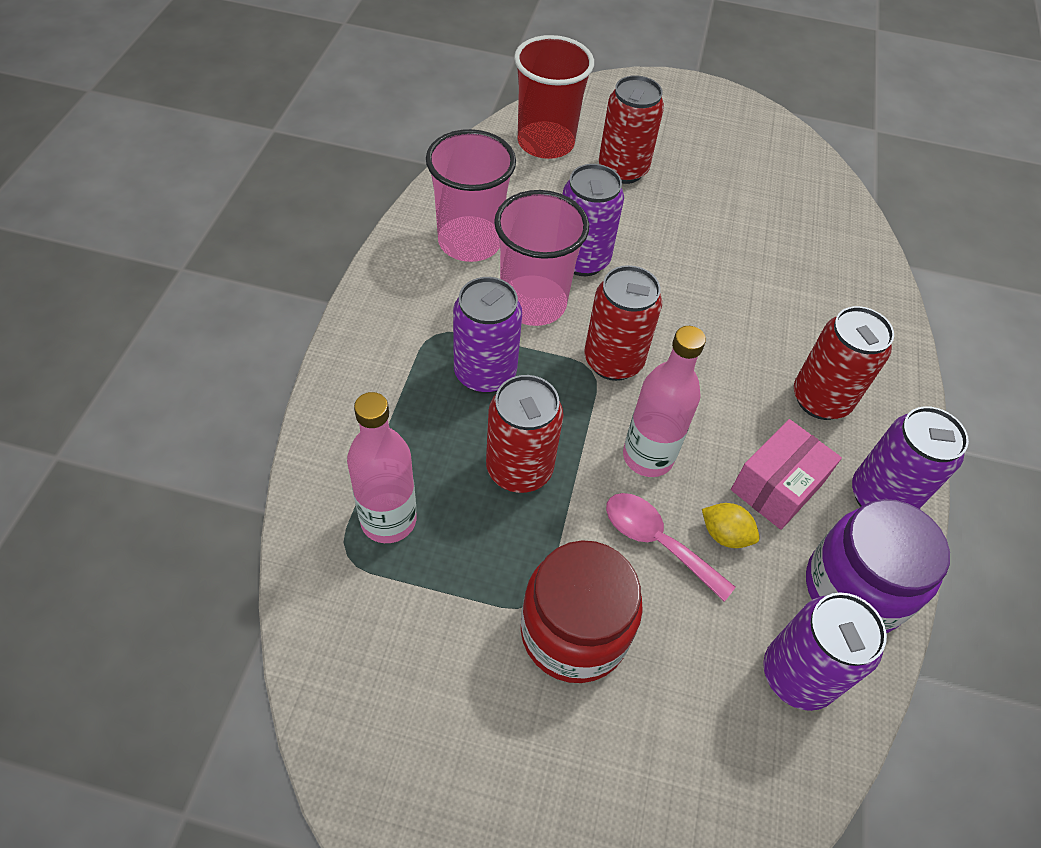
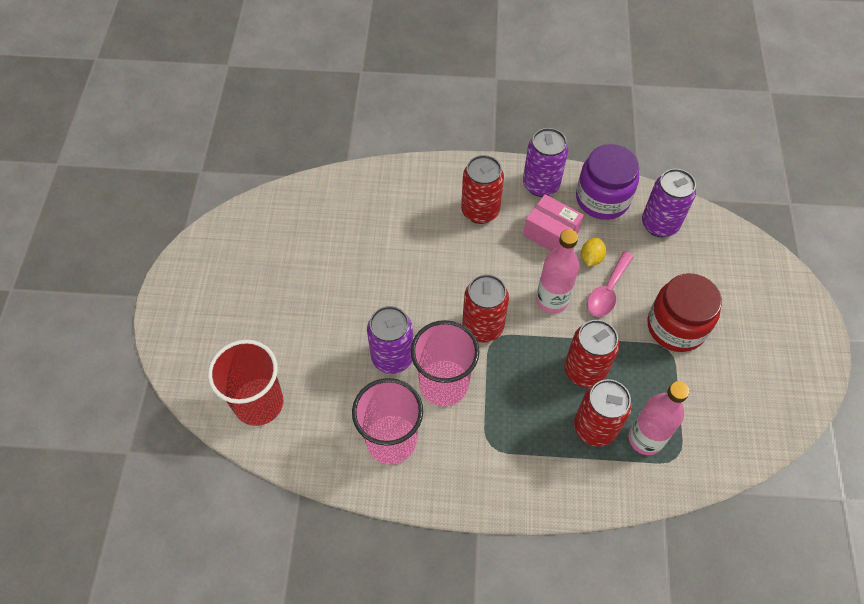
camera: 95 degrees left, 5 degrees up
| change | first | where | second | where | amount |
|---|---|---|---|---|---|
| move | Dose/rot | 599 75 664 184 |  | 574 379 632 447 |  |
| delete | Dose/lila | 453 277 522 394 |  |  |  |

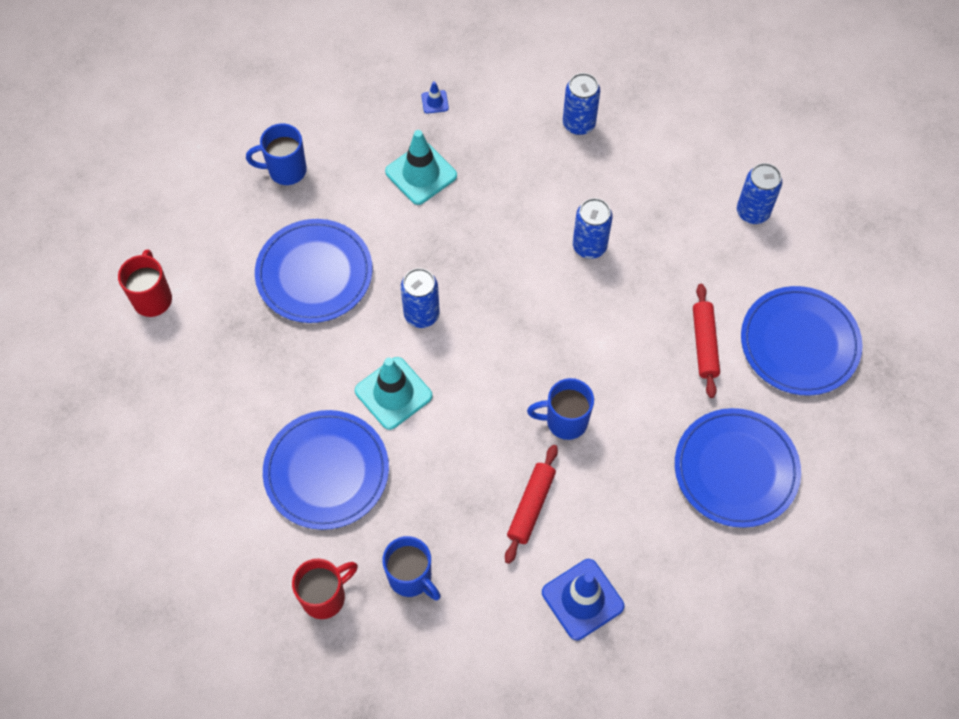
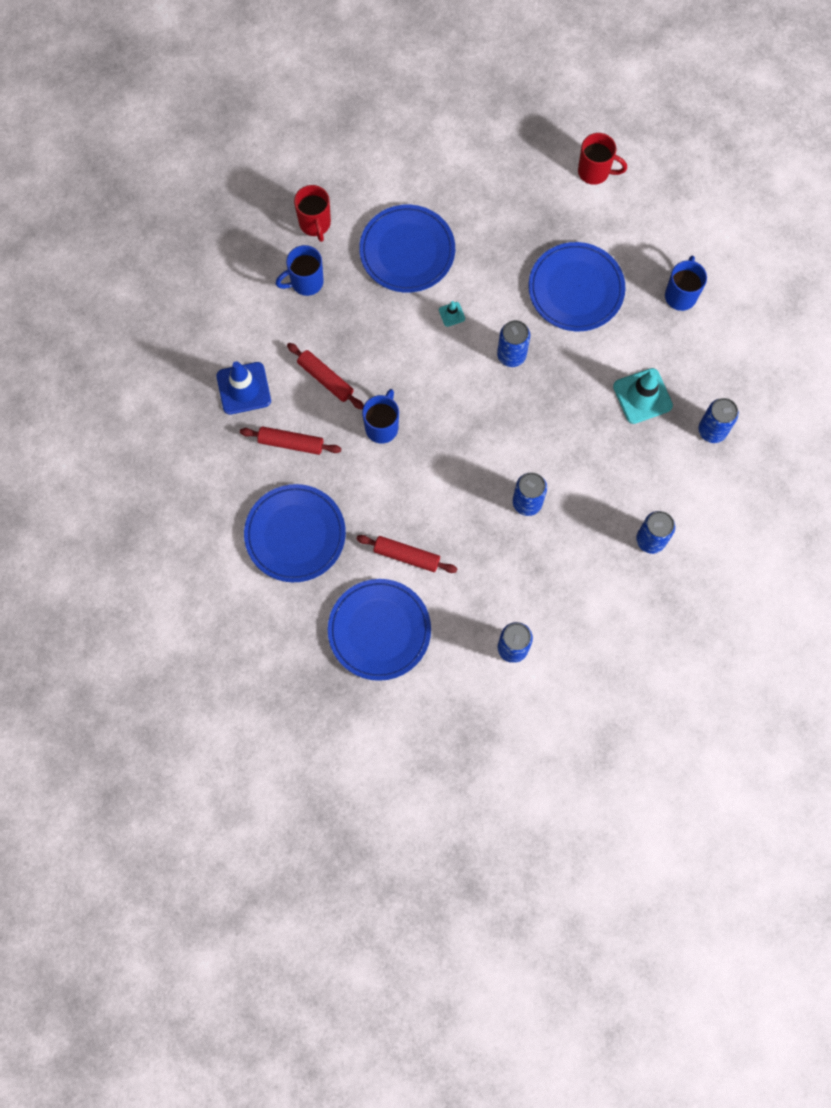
camera: 110 degrees right, 10 degrees up
| change | first | where | second | where | amount |
|---|---|---|---|---|---|
| replace | Leitkegel/blau | 421 81 449 114 | Dose/blau | 698 398 739 443 |  |
| resize | Leitkegel/türkis | 355 357 432 430 |  | 439 301 465 327 | x0.46 |
| insert |  |  | Nudelholz/rot | 240 426 341 455 |  |

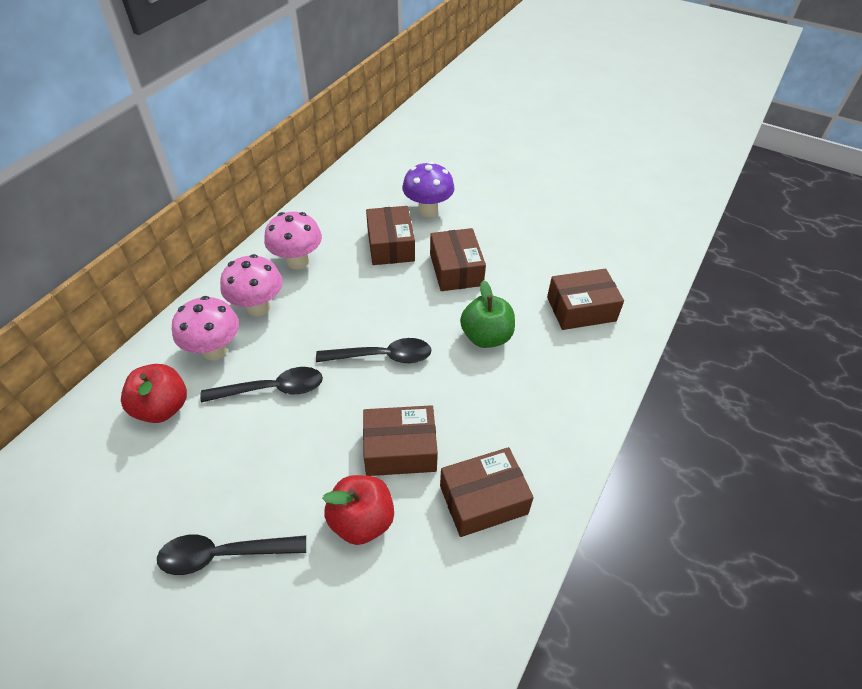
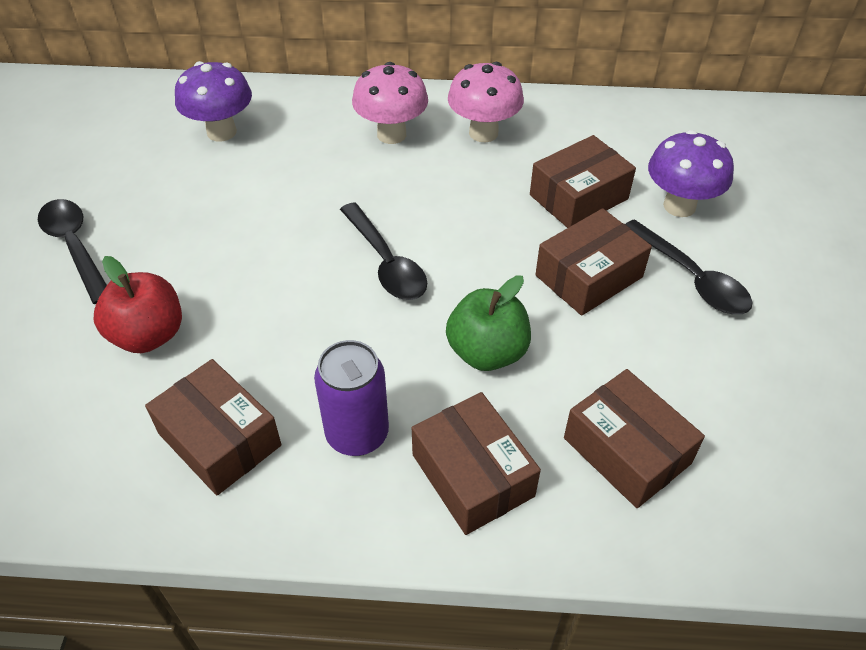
camera: 65 degrees right, 0 degrees up
| change | first | where | second | where | amount |
|---|---|---|---|---|---|
| delete | Pilz/rosa | 172 296 239 360 |  |  |  |
| replace | Apfel/rot | 121 364 187 423 | Pilz/lila | 175 61 252 142 |  |
| move | Löffel/schwarz | 200 367 323 403 |  | 625 219 753 314 |  |
| move | Schachtel/braun | 363 405 438 476 |  | 412 392 541 535 |  |
| insert |  |  | Dose/lila | 314 340 389 456 |  |

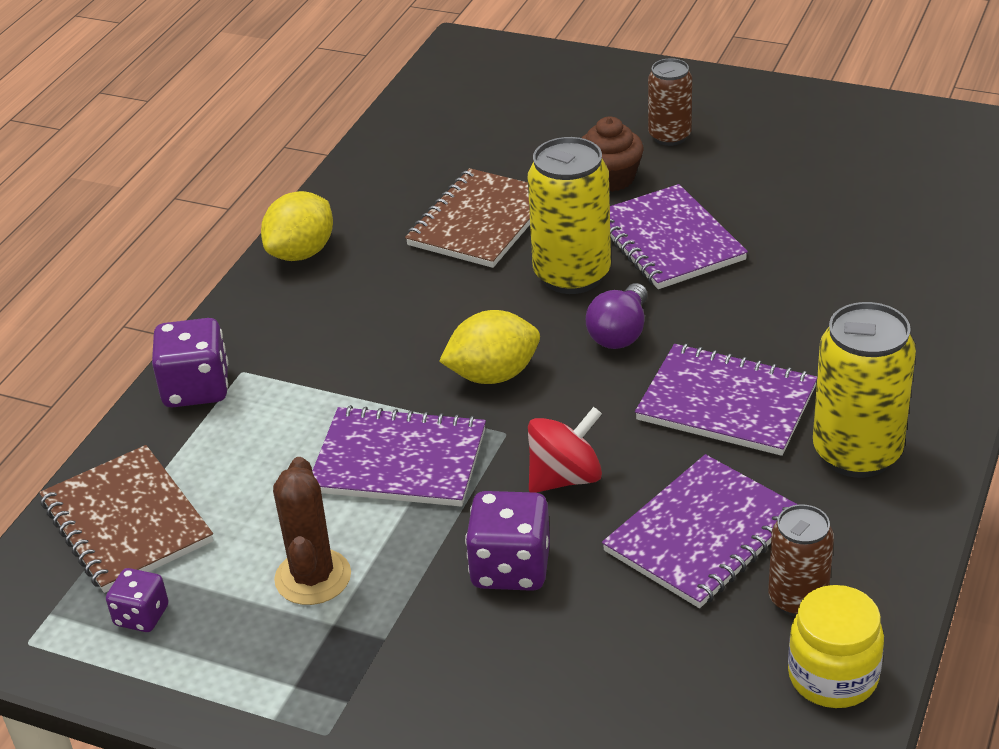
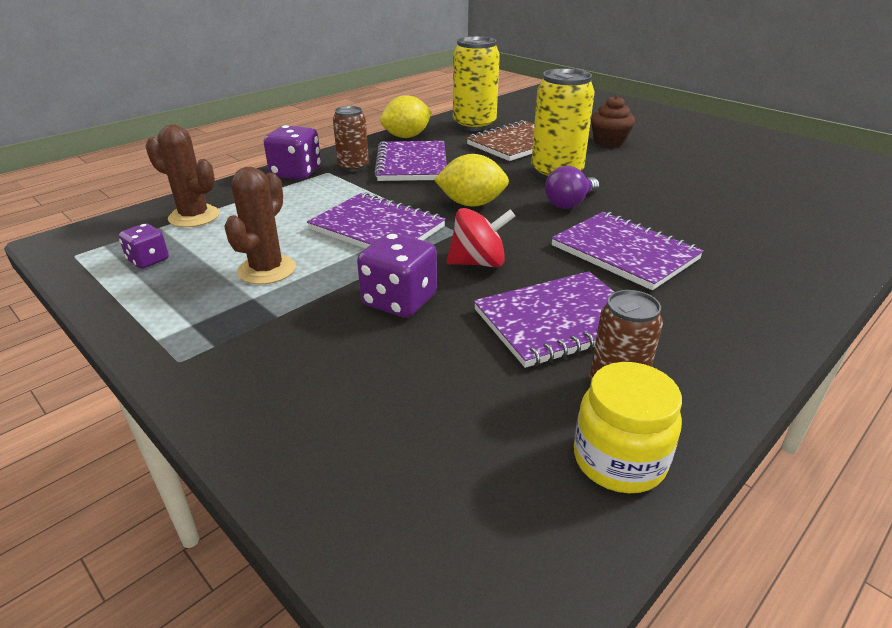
camera: 20 degrees right, 5 degrees down
| change | first | where | second | where | amount |
|---|---|---|---|---|---|
| move | Dose/braun | 648 58 692 146 |  | 333 106 369 172 |  |
| move | Notizbuch/lila | 610 184 748 289 |  | 374 141 447 181 |  |
| move | Dose/gelb | 813 302 916 478 |  | 453 36 500 131 |  |
| replace | Notizbuch/braun | 39 445 213 593 | Kaktus/braun | 145 125 220 227 |  |

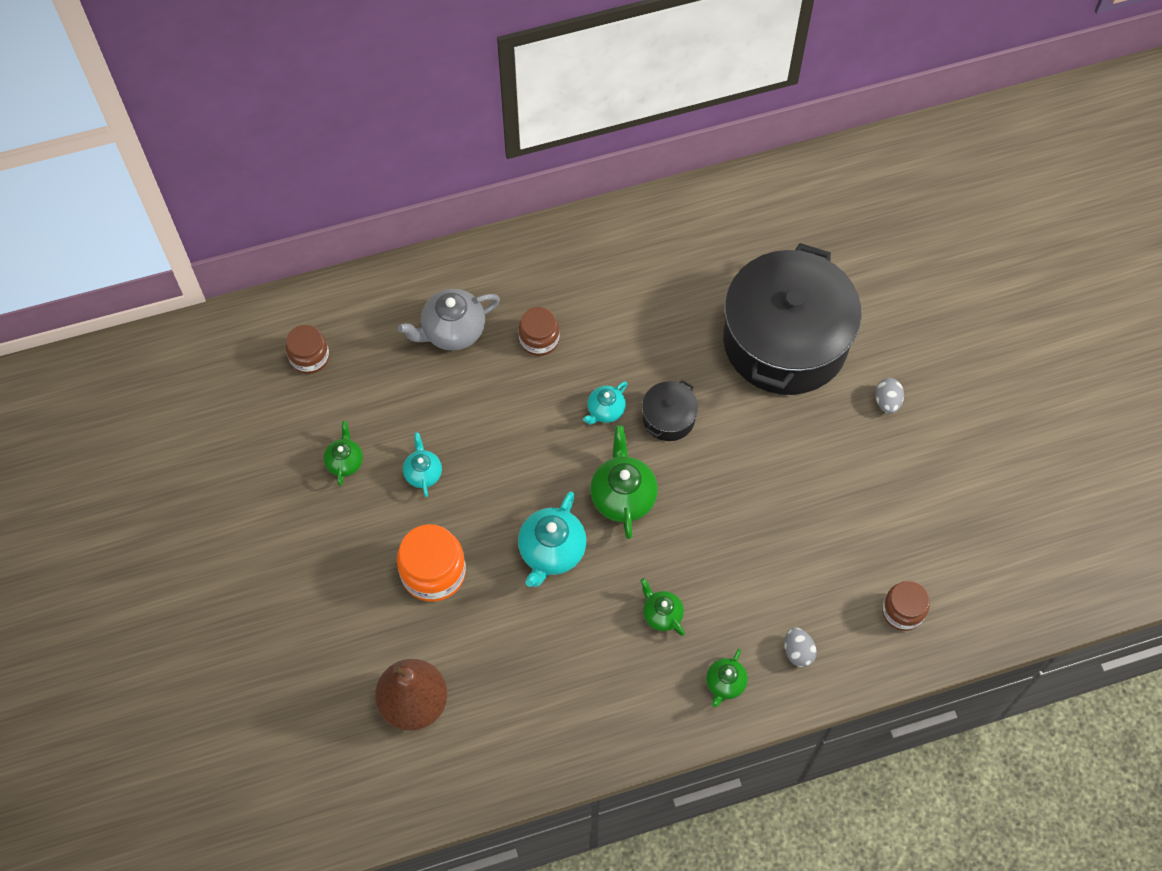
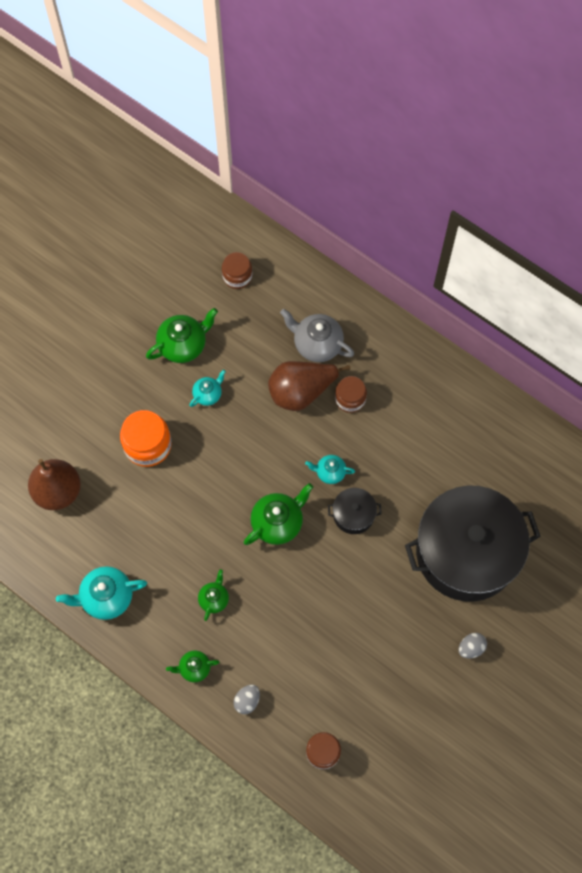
camera: 55 degrees right, 5 degrees up
| change | first | where | second | where | amount |
|---|---|---|---|---|---|
| resize | Teekanne/grün | 324 421 363 486 |  | 146 308 218 363 | x1.71 |
| move | Teekanne/türkis | 518 491 587 587 |  | 56 566 147 620 |  |
| insert |  |  | Birne/braun | 268 361 350 411 |  |

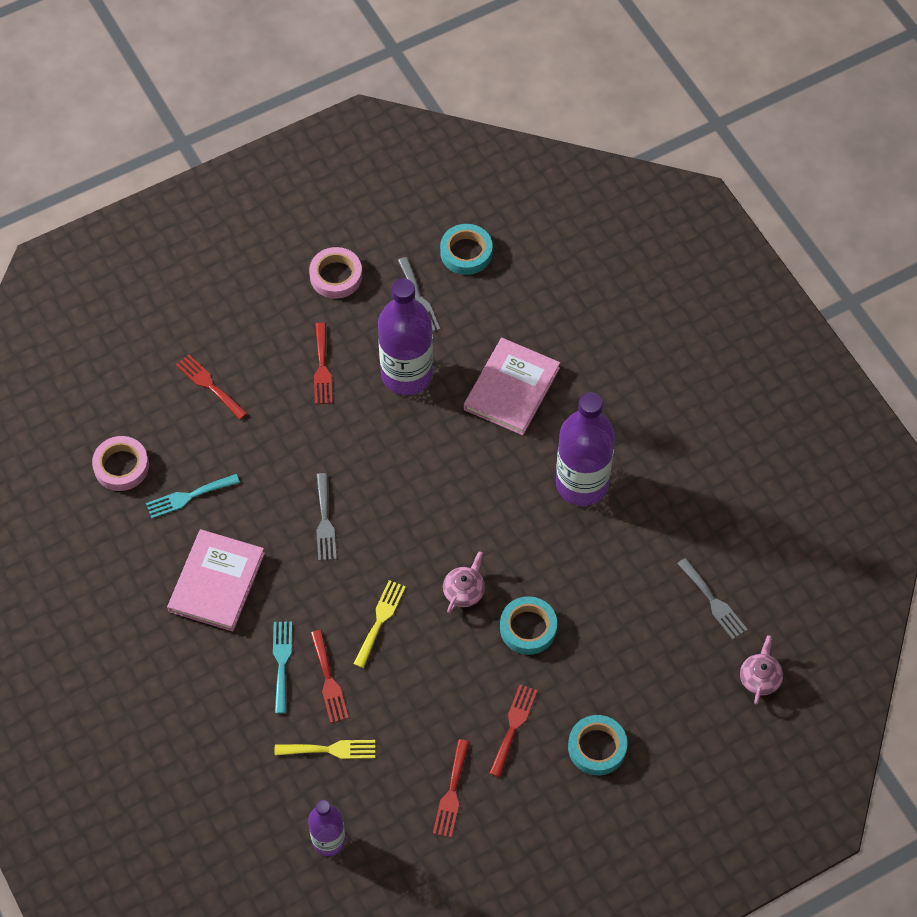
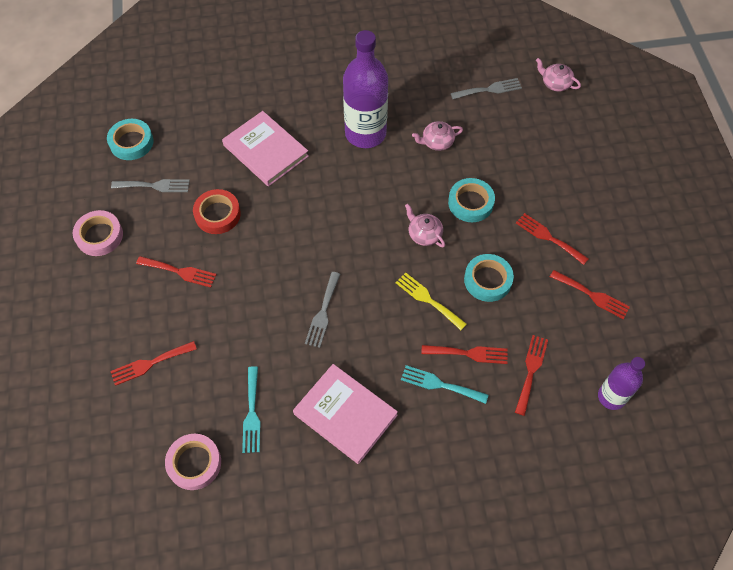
camera: 70 degrees left, 0 degrees up
| change | first | where | second | where | amount |
|---|---|---|---|---|---|
| replace | Flasche/lila | 378 278 433 395 | Klebeband/rot | 193 189 241 234 |  |
| rotate | Gabel/grau | 316 473 336 561 |  | 305 272 340 348 | 90 degrees clockwise |
| move | Klebeband/türkis | 568 715 627 775 |  | 464 254 514 302 |  |
| recolor | Gabel/gelb | 275 740 375 759 | Gabel/rot | 515 335 548 416 |  |
| insert |  |  | Teekanne/rosa | 412 121 463 151 |  |

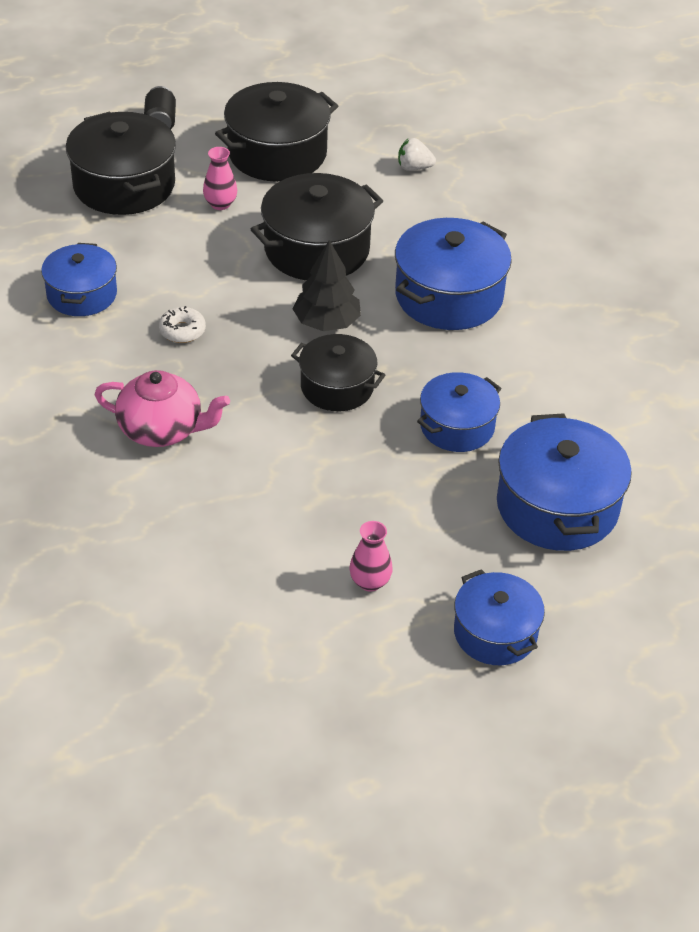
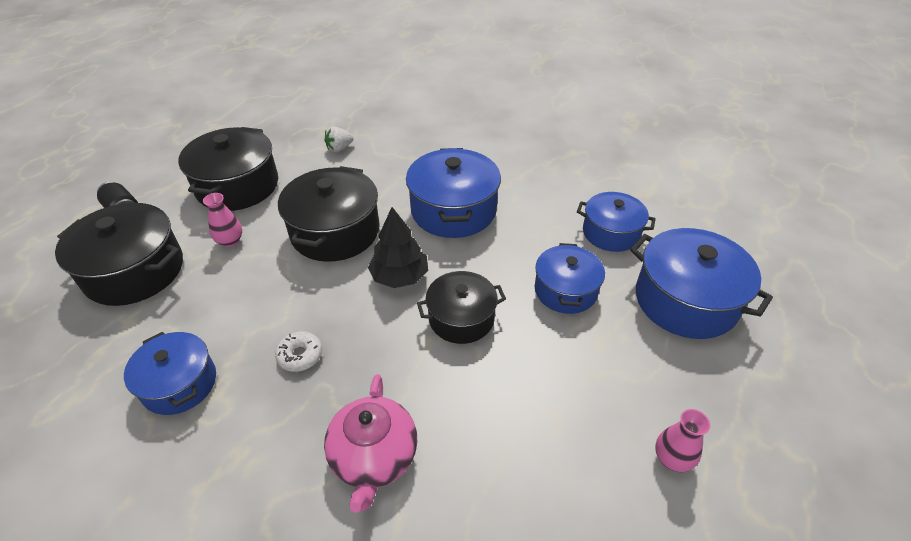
camera: 40 degrees left, 0 degrees up
| change | first | where | second | where | amount |
|---|---|---|---|---|---|
| rotate | Teekanne/rosa | 94 370 230 447 |  | 324 374 417 513 | 120 degrees clockwise |
| move | Kochtopf/blau | 454 569 545 665 |  | 577 192 656 252 |  |

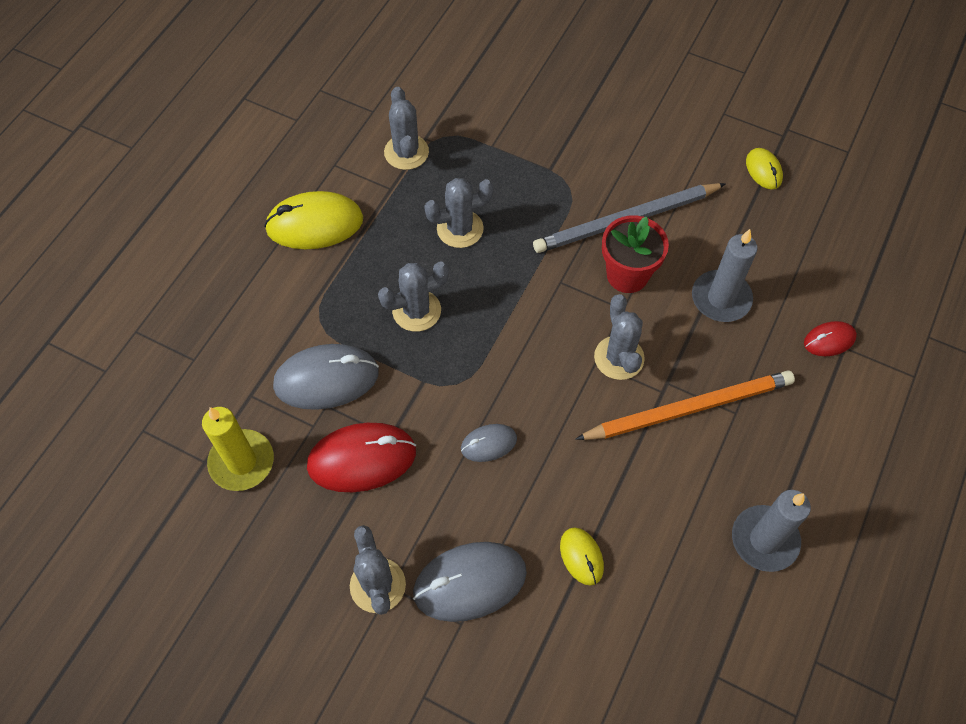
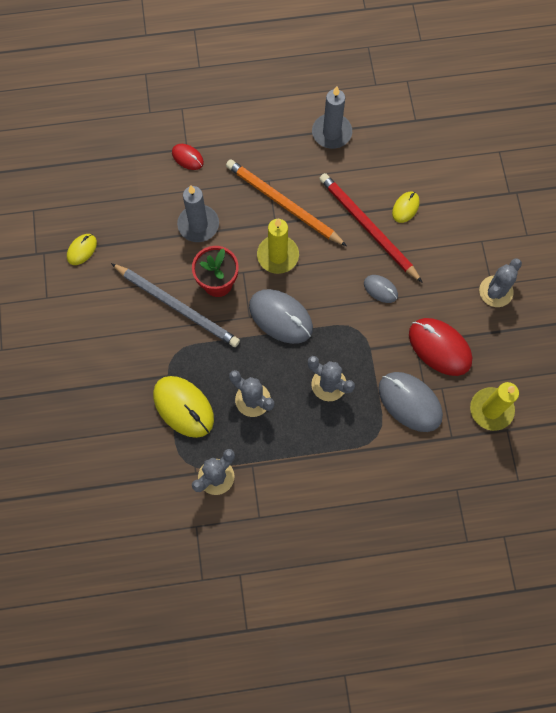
camera: 125 degrees left, 10 degrees up
| change | first | where | second | where | amount |
|---|---|---|---|---|---|
| move | Computermaus/gelb | 264 191 363 249 |  | 153 376 214 438 |  |
| replace | Kaktus/grau | 594 294 645 380 | Kerze/gelb | 257 219 299 274 |  |
| move | Computermaus/grau | 413 542 527 622 |  | 249 289 313 344 |  |
| insert |  |  | Bleistift/rot | 319 173 422 282 |  |

